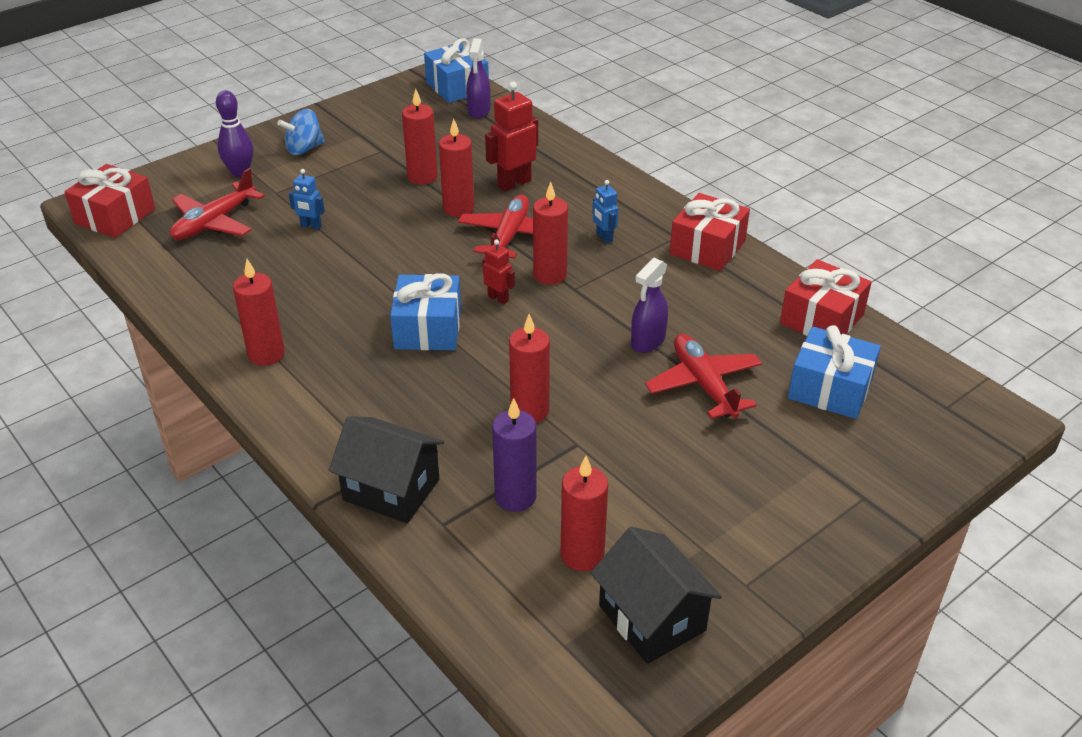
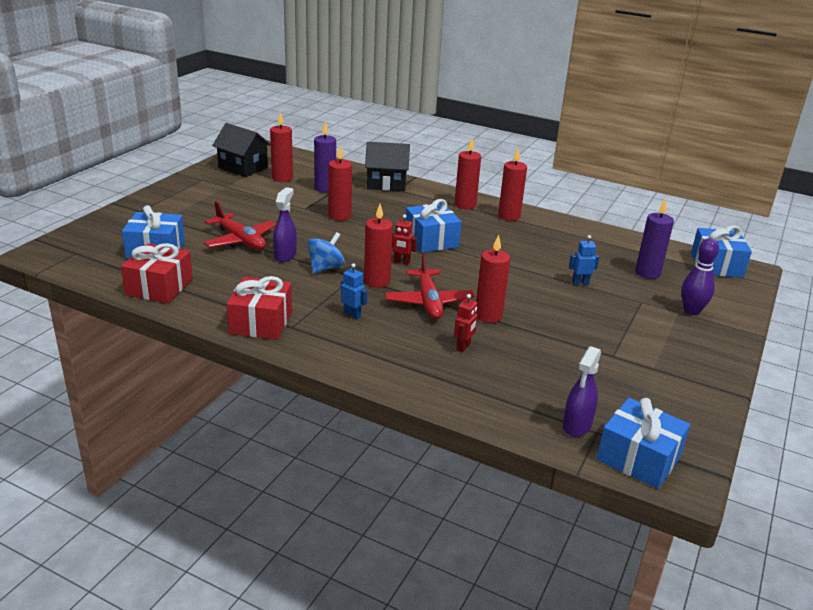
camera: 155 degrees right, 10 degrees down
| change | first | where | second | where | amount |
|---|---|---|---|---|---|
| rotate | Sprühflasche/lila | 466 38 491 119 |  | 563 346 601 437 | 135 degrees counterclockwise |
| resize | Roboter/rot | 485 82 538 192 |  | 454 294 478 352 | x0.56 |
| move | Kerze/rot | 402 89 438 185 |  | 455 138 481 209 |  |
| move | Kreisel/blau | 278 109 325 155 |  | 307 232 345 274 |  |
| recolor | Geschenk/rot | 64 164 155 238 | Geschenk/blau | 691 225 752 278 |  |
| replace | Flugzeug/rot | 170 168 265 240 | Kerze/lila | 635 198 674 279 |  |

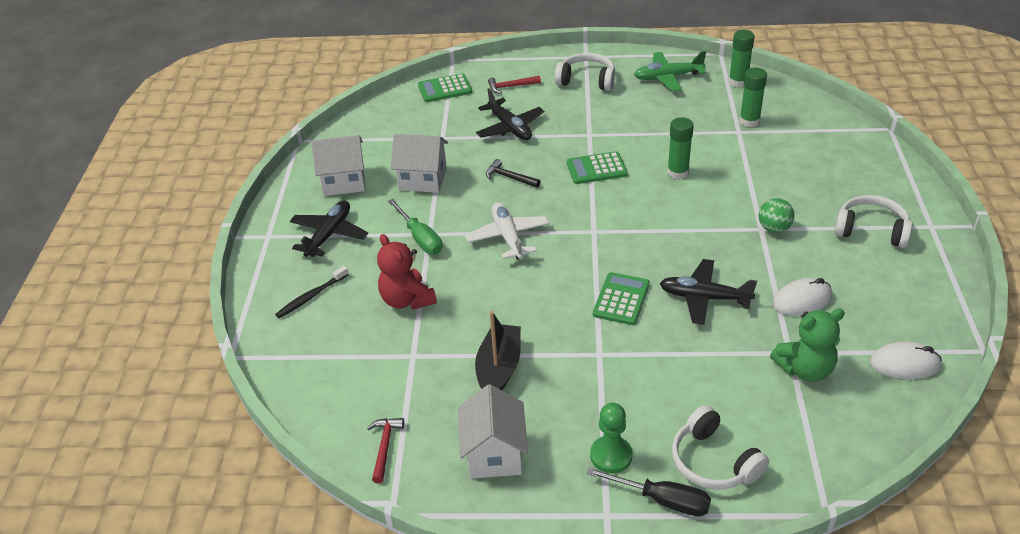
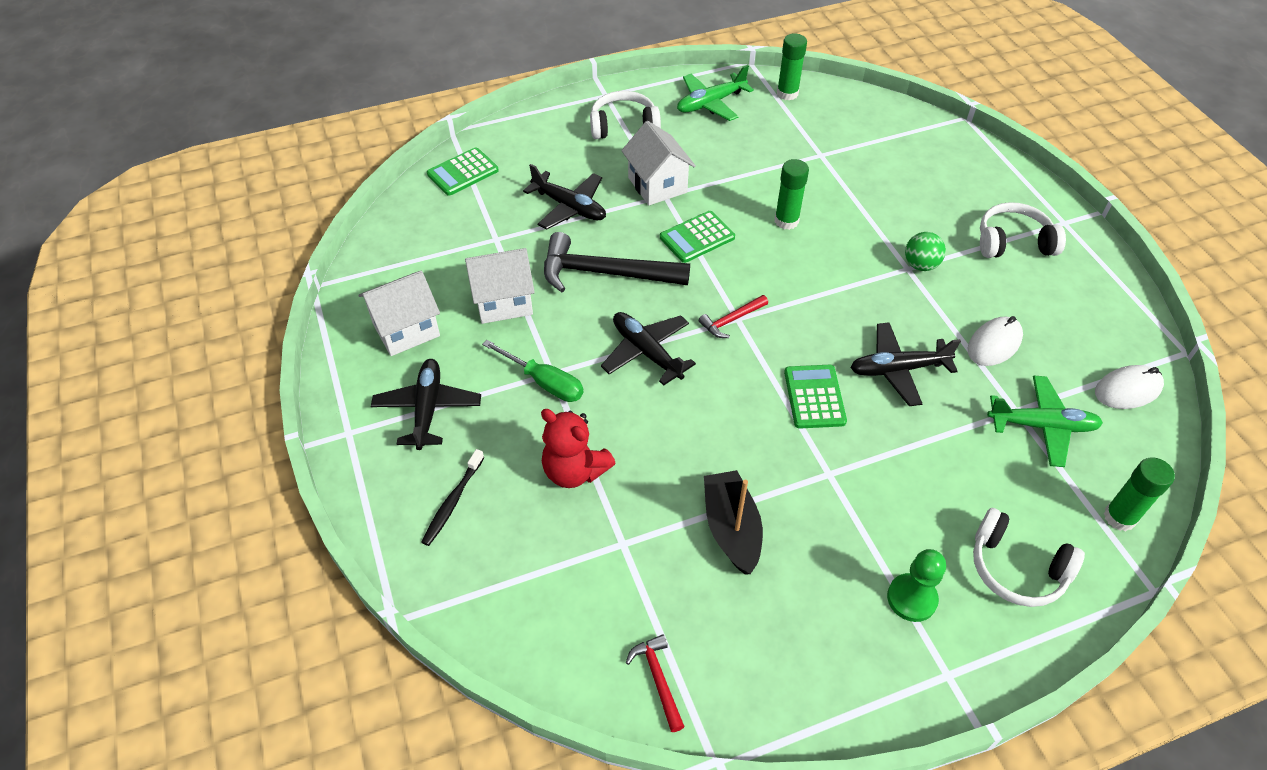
camera: 25 degrees left, 10 degrees up
| change | first | where | second | where | amount |
|---|---|---|---|---|---|
| move | Klebestift/grün | 739 67 767 127 |  | 1104 457 1175 531 |  |
| move | Hammer/rot | 488 76 541 94 |  | 699 295 768 338 |  |
| resize | Hammer/schwarz | 486 159 541 188 |  | 544 232 690 292 | x2.08 |
| recolor | Flugzeug/weiß | 465 202 550 259 | Flugzeug/schwarz | 601 312 696 386 |  |
| replace | Teddybär/grün | 770 308 845 382 | Flugzeug/grün | 987 375 1103 467 |  |
| move | Haus/weiß | 458 384 528 479 |  | 621 121 696 205 |  |
| delete | Schraubenzieher/schwarz | 587 467 711 516 |  |  |  |

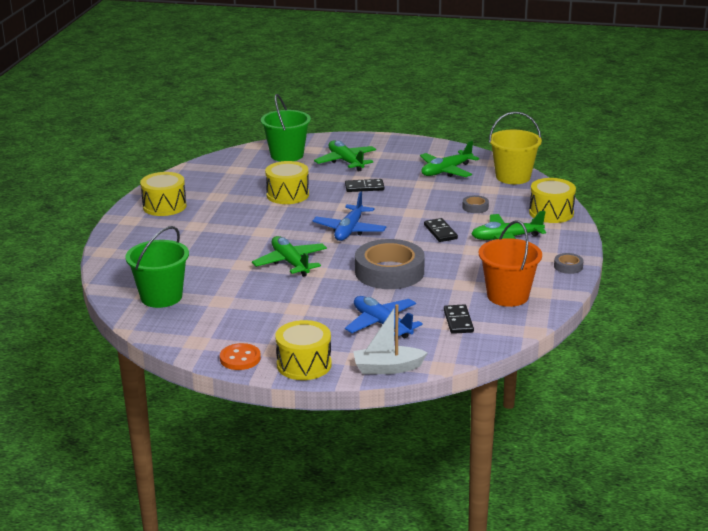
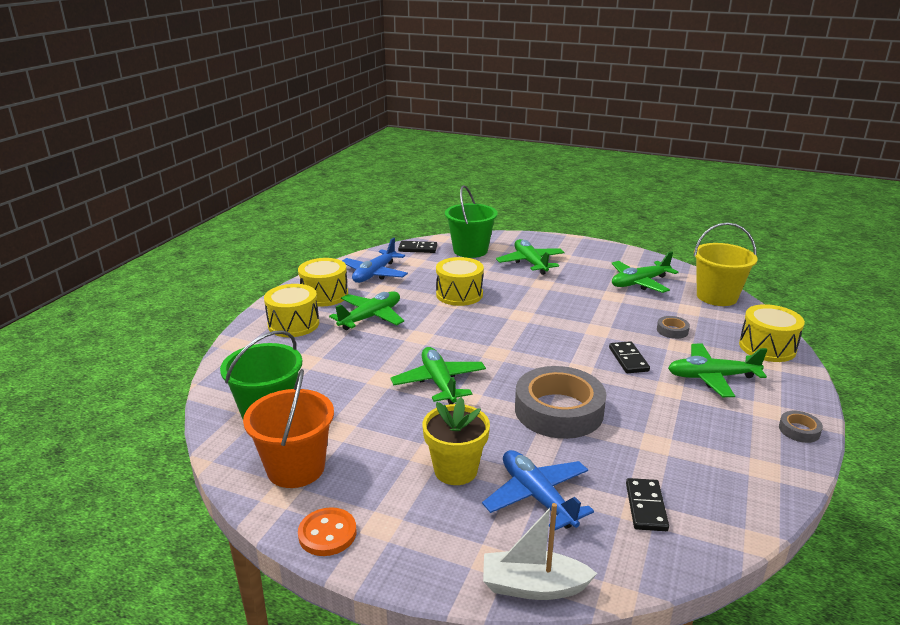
camera: 10 degrees right, 0 degrees up
| change | first | where | second | where | amount |
|---|---|---|---|---|---|
| move | Dominostein/schwarz | 345 179 384 192 |  | 398 241 437 253 |  |
| move | Flugzeug/blau | 312 191 386 241 |  | 342 238 408 283 |  |
| move | Eimer/orange | 479 220 542 307 |  | 243 369 334 488 |  |
| move | Trommel/gelb | 275 320 332 380 |  | 264 284 319 337 |  |
| insert |  |  | Flugzeug/grün | 329 291 404 330 |  |
| insert |  |  | Blumentopf/gelb | 423 397 490 485 |  |

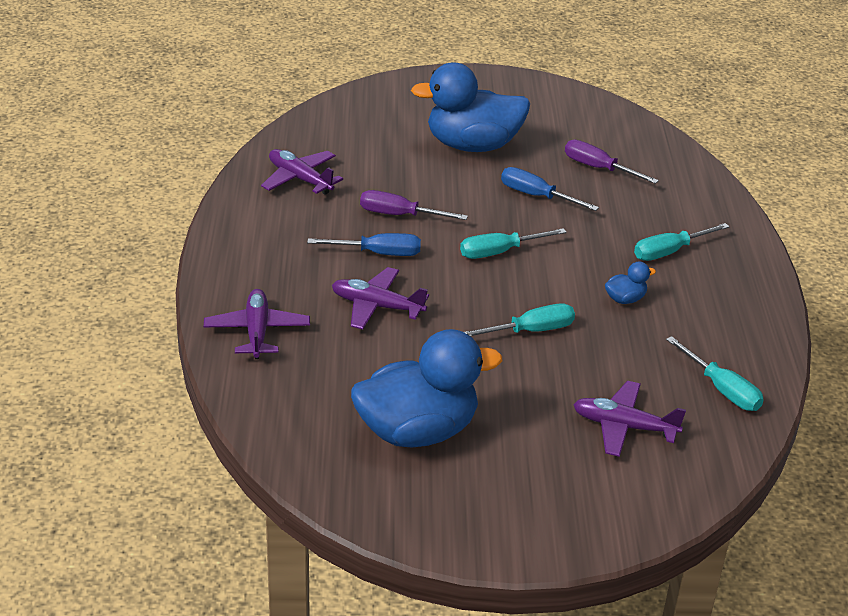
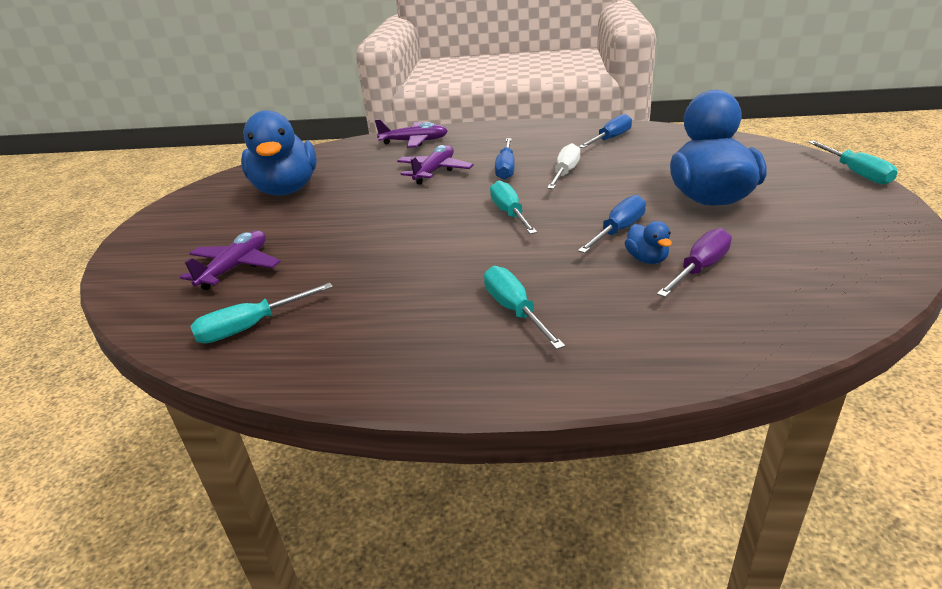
camera: 100 degrees right, 5 degrees down
| change | first | where | second | where | amount |
|---|---|---|---|---|---|
| replace | Flugzeug/lila | 261 149 343 195 | Schraubenzieher/blau | 579 114 632 148 |  |
| recolor | Schraubenzieher/lila | 360 190 468 220 | Schraubenzieher/weiß | 547 143 580 189 |  |
| move | Ente/blau | 605 261 656 304 |  | 625 221 672 264 |  |
| move | Schraubenzieher/türkis | 464 303 575 336 |  | 808 141 898 185 |  |

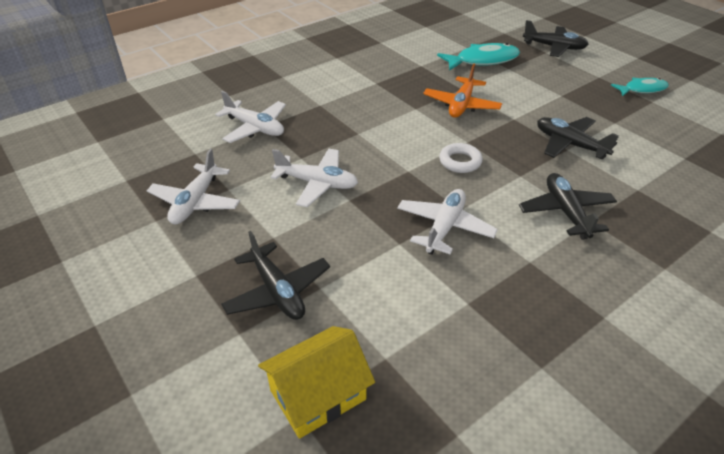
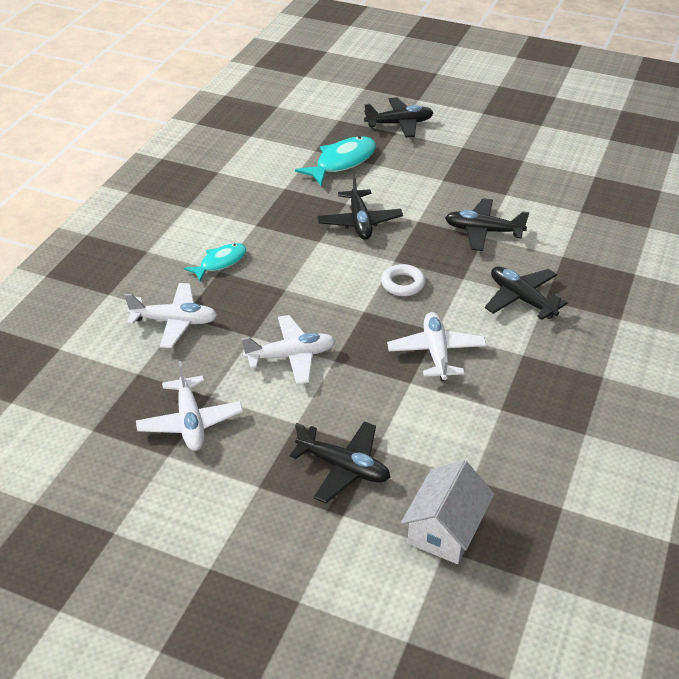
camera: 30 degrees left, 0 degrees up
| change | first | where | second | where | amount |
|---|---|---|---|---|---|
| recolor | Flugzeug/orange | 423 63 502 118 | Flugzeug/schwarz | 318 175 403 240 |  |
| move | Fisch/türkis | 611 77 669 96 |  | 184 243 247 281 |  |
| recolor | Haus/gelb | 258 326 375 439 | Haus/weiß | 401 460 494 564 |  |

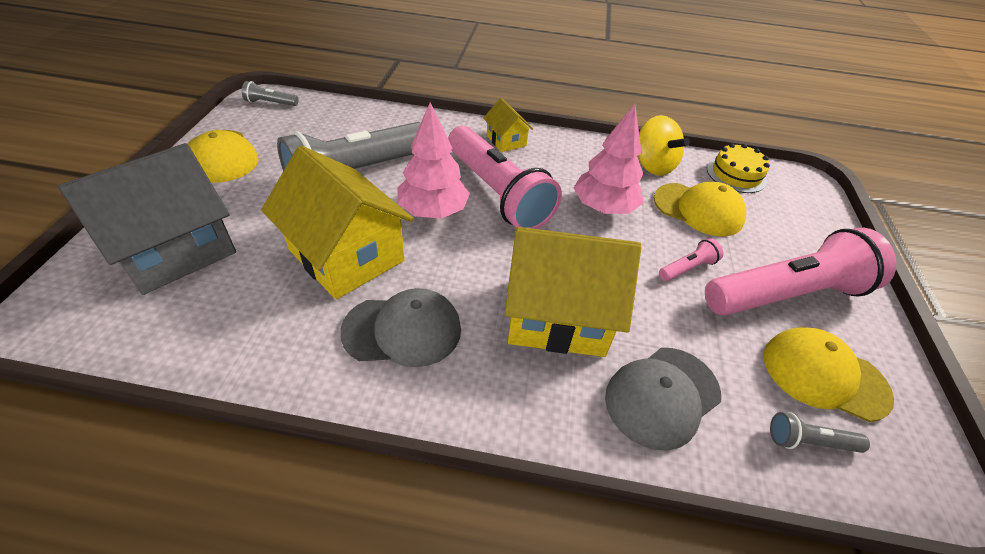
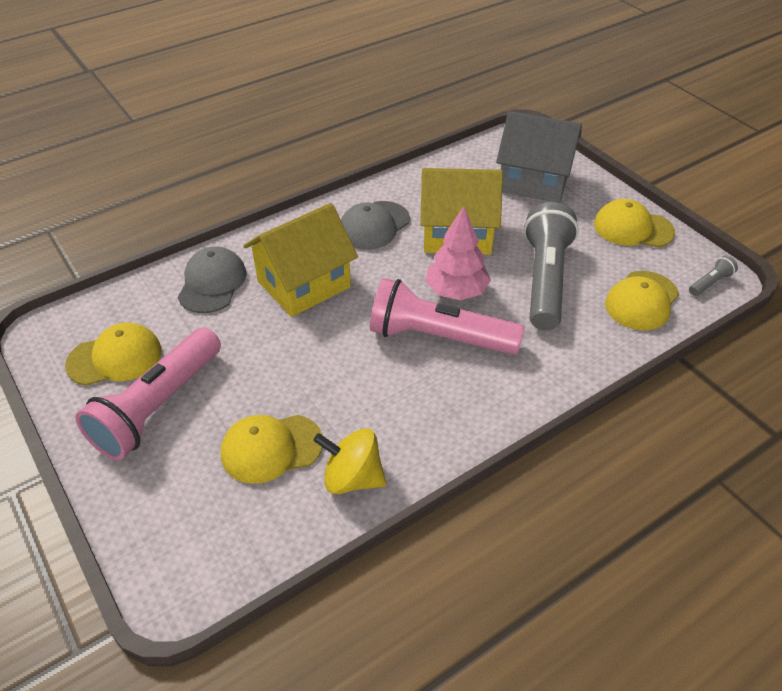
camera: 140 degrees right, 0 degrees up
| change | first | where | second | where | amount |
|---|---|---|---|---|---|
| delete | Haus/gelb | 483 98 533 152 |  |  |  |
| delete | Baum/rosa | 574 104 644 214 |  |  |  |
| rotate | Haus/grau | 58 143 236 295 |  | 496 111 582 203 | 75 degrees counterclockwise |
| delete | Kuchen/gelb | 707 143 770 193 |  |  |  |
| delete | Taschenlampe/rosa | 659 238 723 281 |  |  |  |
| delete | Taschenlampe/grau | 770 412 870 453 |  |  |  |
| insert |  |  | Kappe/gelb | 605 271 679 330 |  |

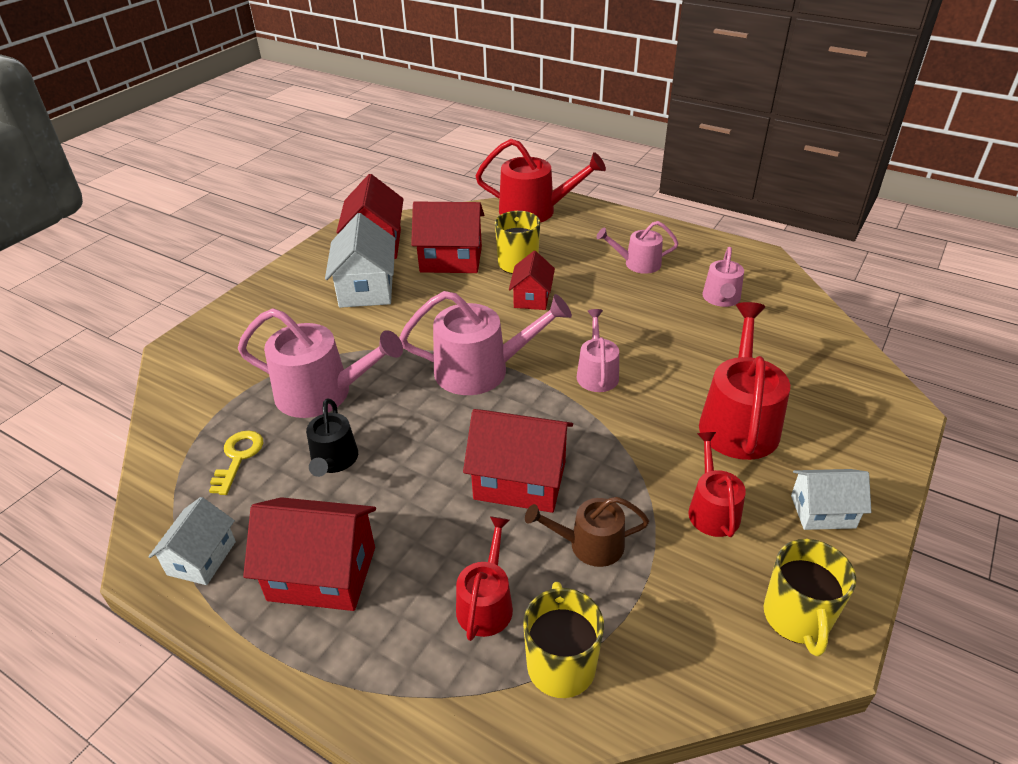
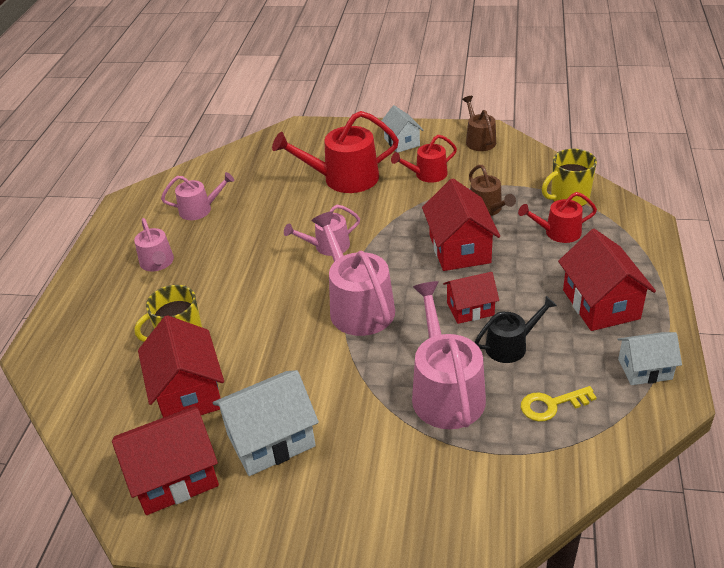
camera: 110 degrees left, 0 degrees up
| change | first | where | second | where | amount |
|---|---|---|---|---|---|
| delete | Gießkanne/rot | 476 139 606 223 |  |  |  |
| move | Haus/rot | 509 251 555 310 |  | 443 272 499 324 |  |
| replace | Tasse/gelb | 764 539 856 656 | Gießkanne/braun | 462 96 496 151 |  |

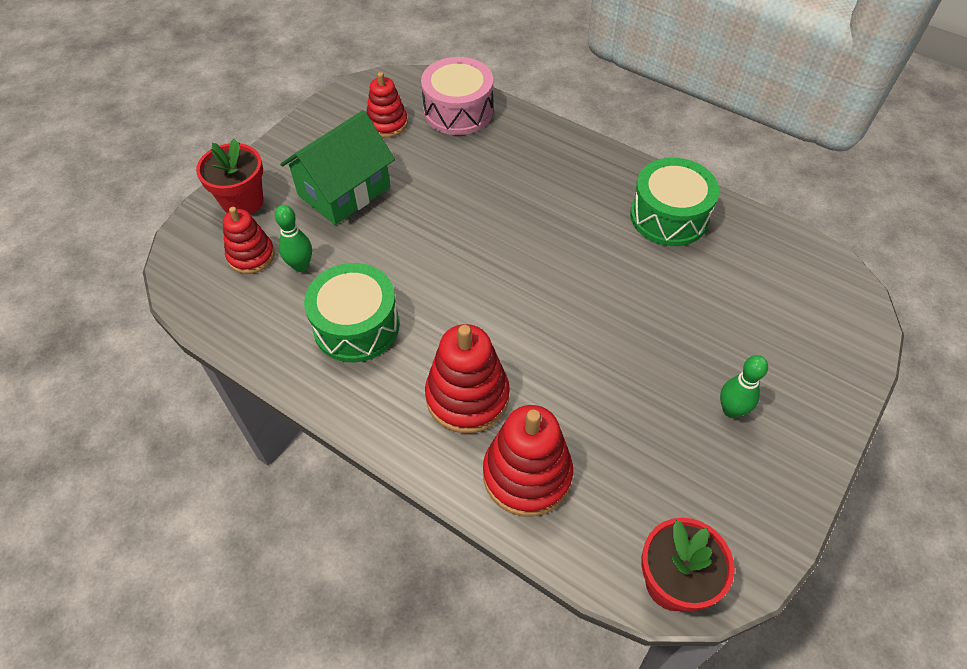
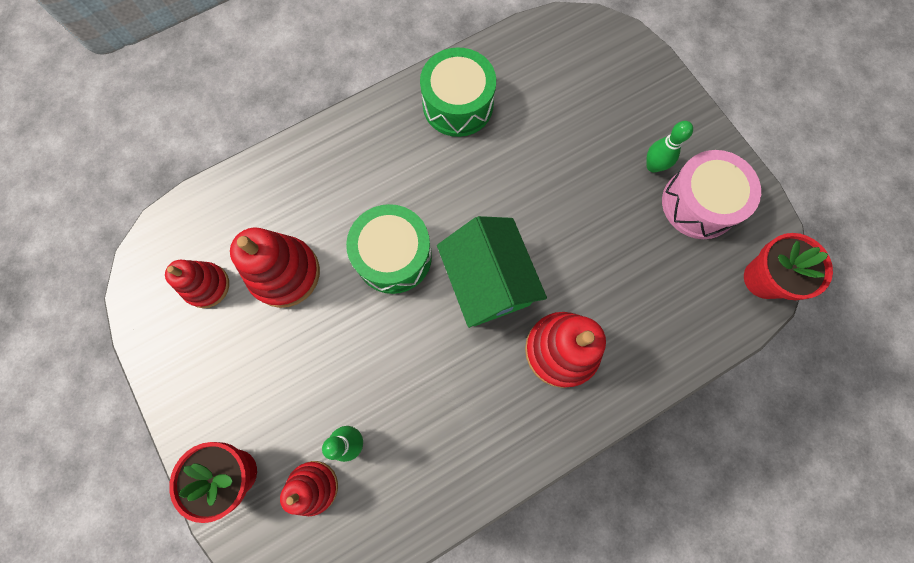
camera: 65 degrees left, 20 degrees up
| change | first | where | second | where | amount |
|---|---|---|---|---|---|
| move | Trommel/rosa | 421 57 493 135 |  | 662 150 761 239 |  |
| move | Haus/grün | 280 110 395 225 |  | 437 216 547 328 |  |
| move | Trommel/grün | 304 263 399 362 |  | 346 204 432 294 |  |
| move | Stapelspielzeug/rot | 483 405 573 516 |  | 230 228 320 308 |  |

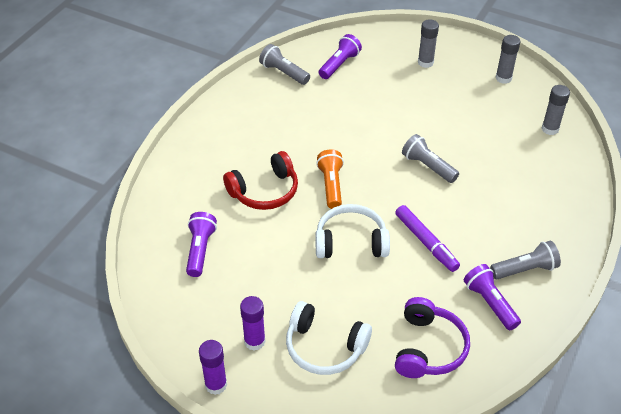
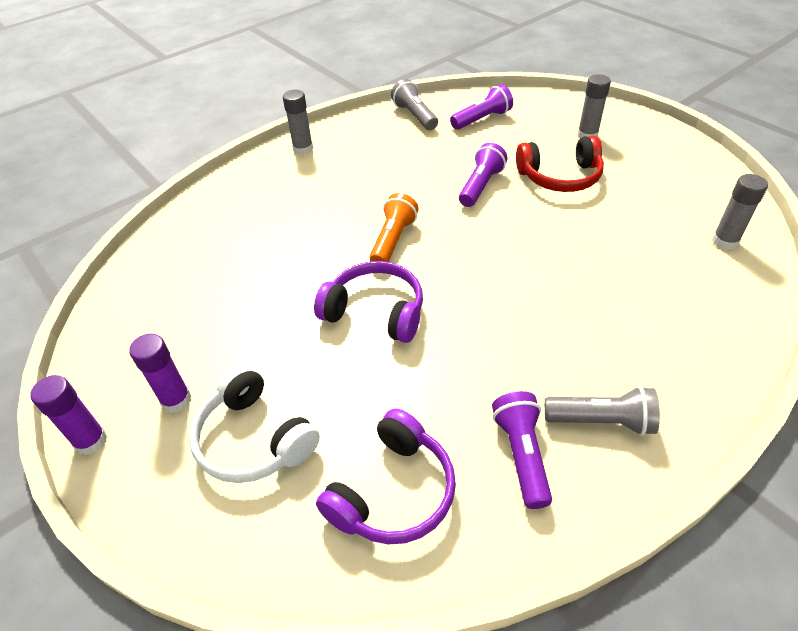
camera: 25 degrees right, 0 degrees up
| change | first | where | second | where | amount |
|---|---|---|---|---|---|
| move | Klebestift/grau | 496 35 520 84 |  | 283 90 313 155 |  |
| delete | Taschenlampe/grau | 402 134 459 183 |  |  |  |
| move | Kopfhörer/rot | 223 151 298 210 |  | 516 135 604 192 |  |
| recolor | Kopfhörer/weiß | 315 204 390 258 | Kopfhörer/lila | 314 261 423 343 |  |
| delete | Filzstift/lila | 395 205 460 272 |  |  |  |
| move | Taschenlampe/lila | 186 212 217 277 |  | 459 143 507 207 |  |

